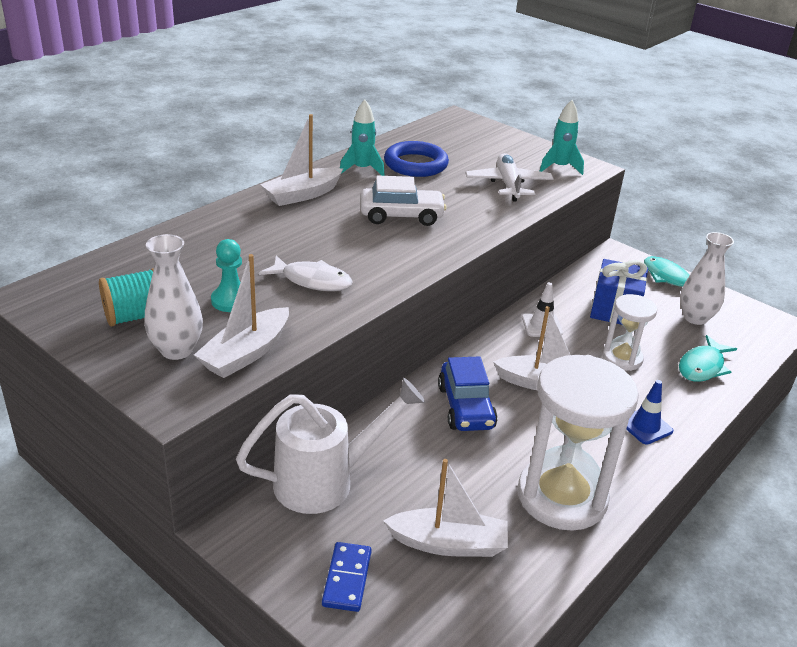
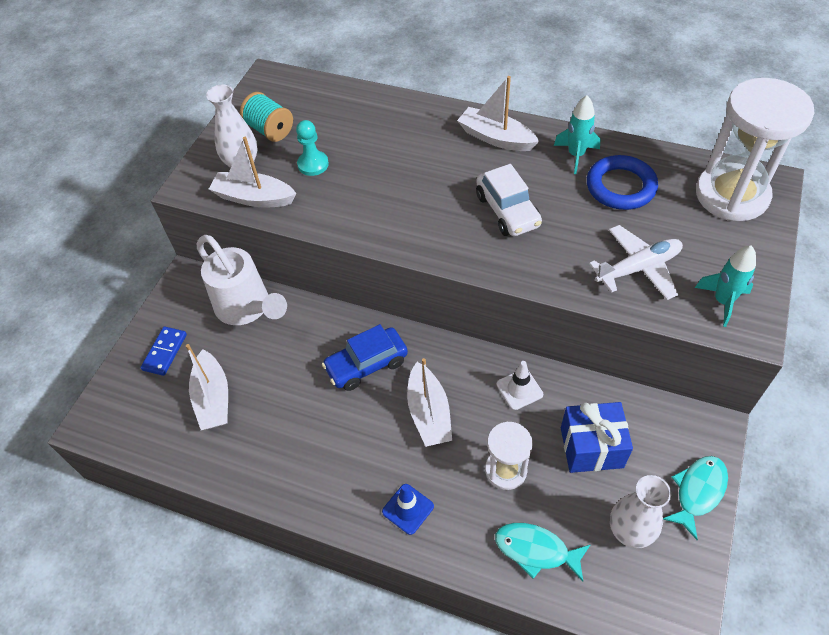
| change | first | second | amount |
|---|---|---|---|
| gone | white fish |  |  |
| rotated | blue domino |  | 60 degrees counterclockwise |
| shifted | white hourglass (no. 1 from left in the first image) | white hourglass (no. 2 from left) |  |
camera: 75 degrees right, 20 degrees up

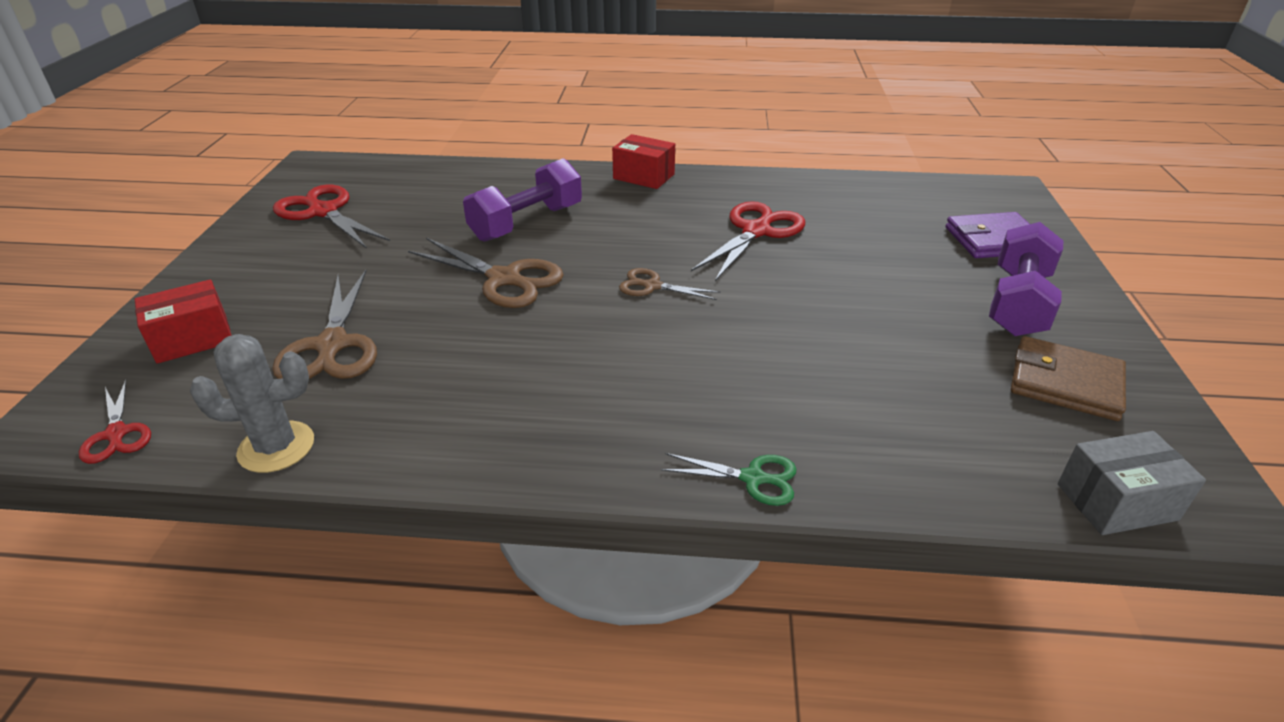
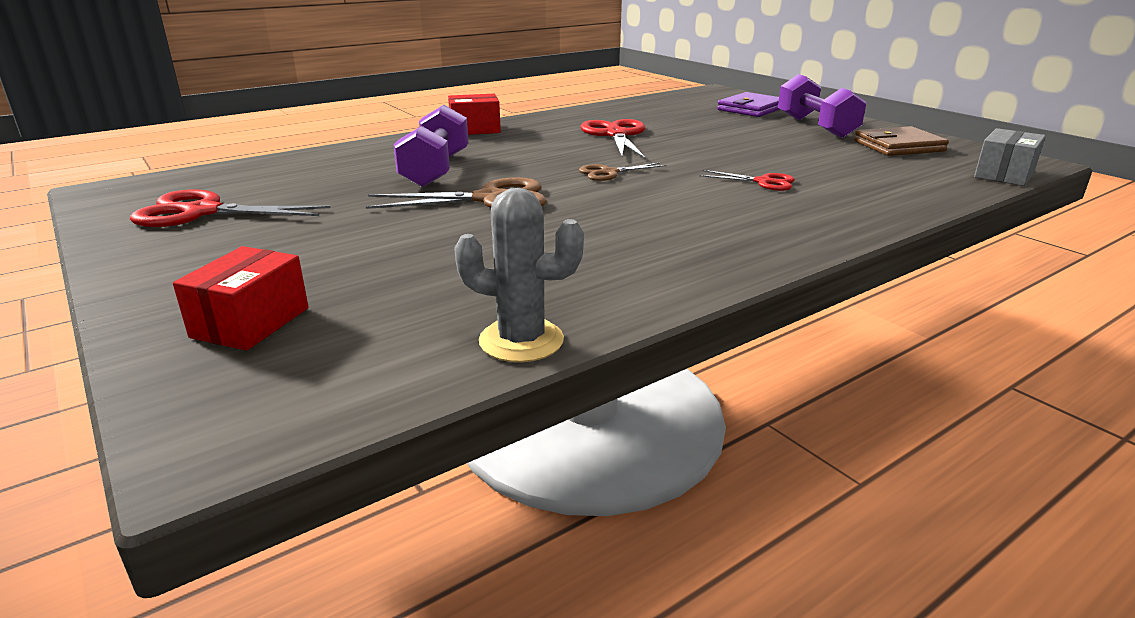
| change | first | second | amount |
|---|---|---|---|
| shifted | red scissors (no. 1 from left in the first image) | red scissors (no. 3 from left) |  |
| rotated | grey cactus |  | 60 degrees clockwise |
| gone | brown scissors (no. 1 from left) |  |  |
| gone | green scissors |  |  |
camera: 40 degrees left, 10 degrees down

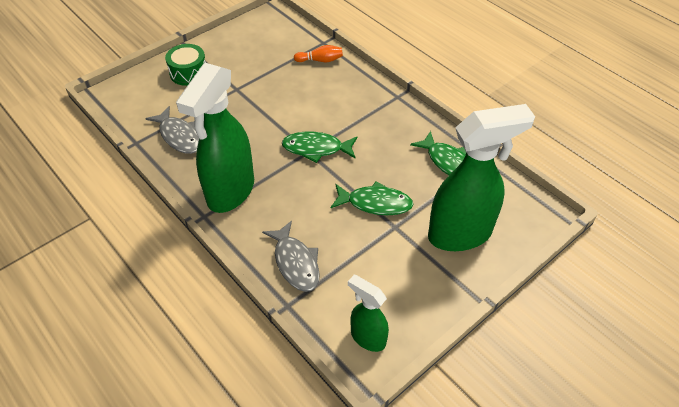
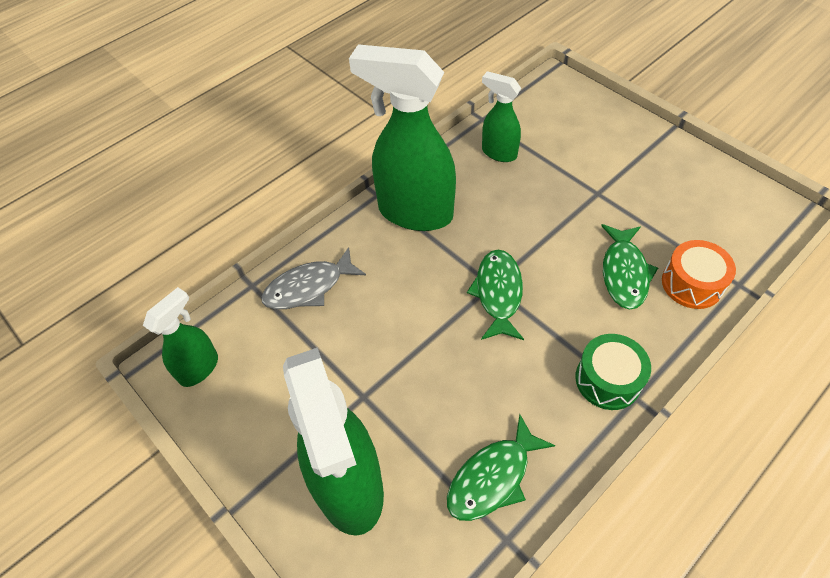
| change | first | second | amount |
|---|---|---|---|
| swapped | grey fish (no. 1 from left) | green spray bottle (no. 4 from left) |  |
| shifted | green drum |  |  |
| swapped | orange bowling pin | orange drum |  |
| shifted | green fish (no. 2 from left in the first image) | green fish (no. 3 from left) |  |
camera: 90 degrees right, 5 degrees up

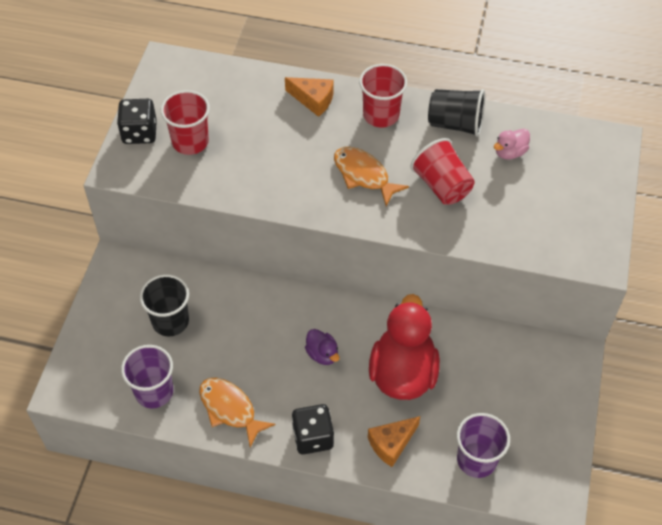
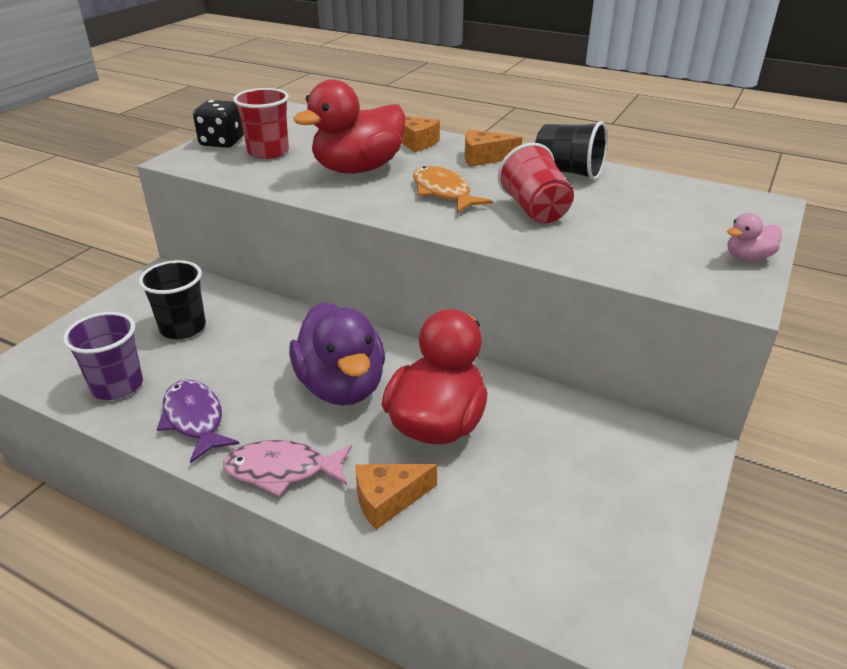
| change | first | second | amount |
|---|---|---|---|
| repainted | orange fish (no. 1 from left) | purple fish |  |
| swapped | black dice (no. 2 from left) | pink fish |  |
| scaled | purple duck |  | x2.26 |
| swapped | red cup (no. 2 from left) | orange cheese (no. 3 from left) |  |
| gone | purple cup (no. 2 from left) |  |  |
| shifted | pink duck |  |  |
| new |  | red duck (no. 1 from left) |  |
camera: 15 degrees right, 20 degrees down

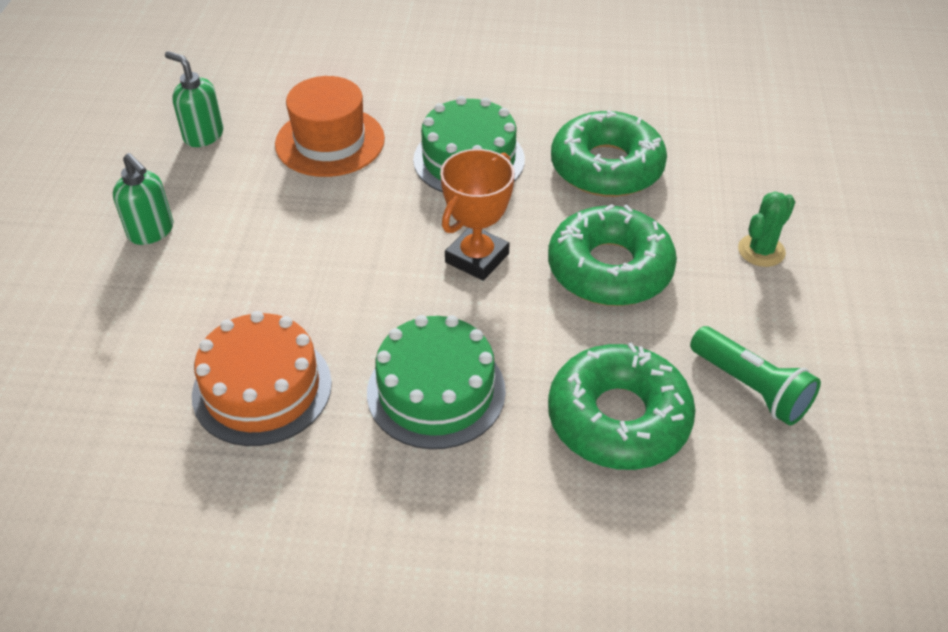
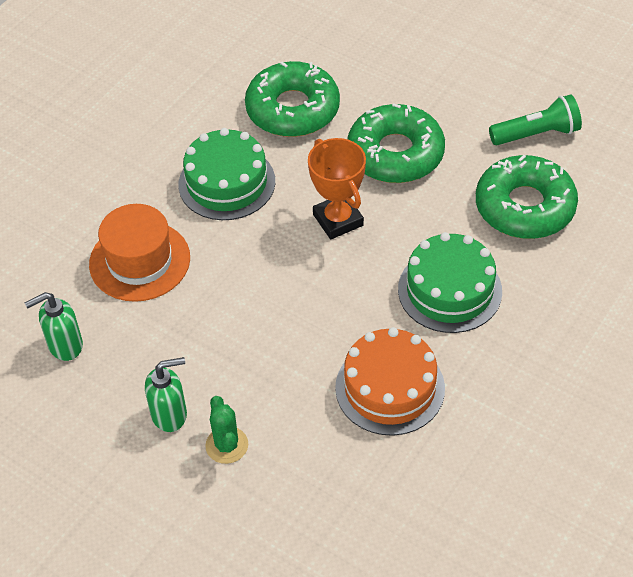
| change | first | second | amount |
|---|---|---|---|
| shifted | green cactus |  |  |
camera: 60 degrees left, 5 degrees up

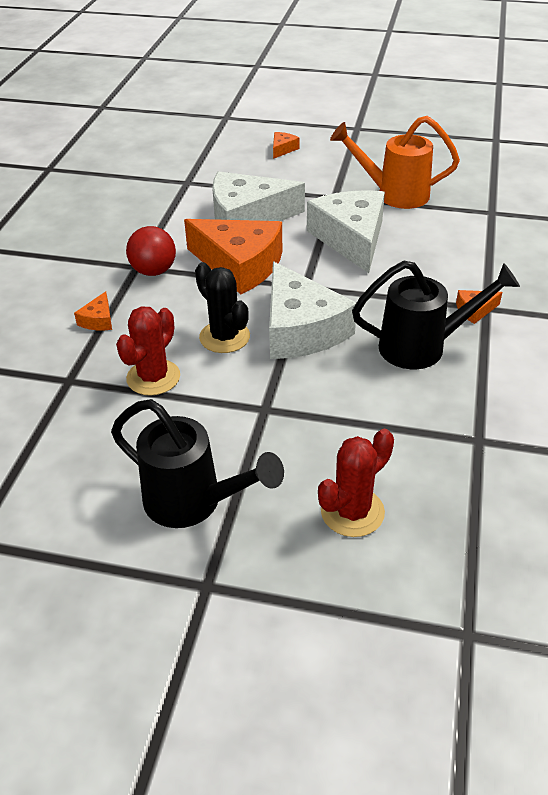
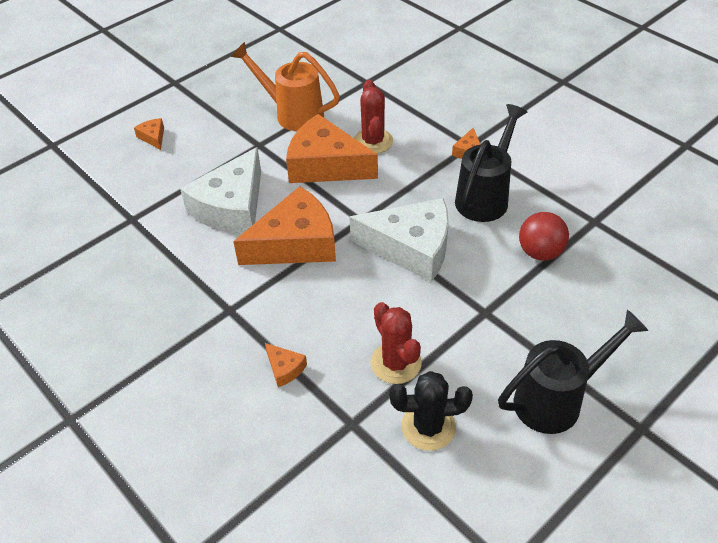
| change | first | second | amount |
|---|---|---|---|
| shifted | red ball |  |  |
| shifted | black cactus |  |  |
| repainted | white cheese (no. 3 from left) | orange cheese (no. 4 from left) |  |
| shifted | red cactus (no. 2 from left in the first image) | red cactus (no. 1 from left) |  |
| rotated | orange watering can |  | 75 degrees clockwise |
camera: 55 degrees left, 5 degrees up

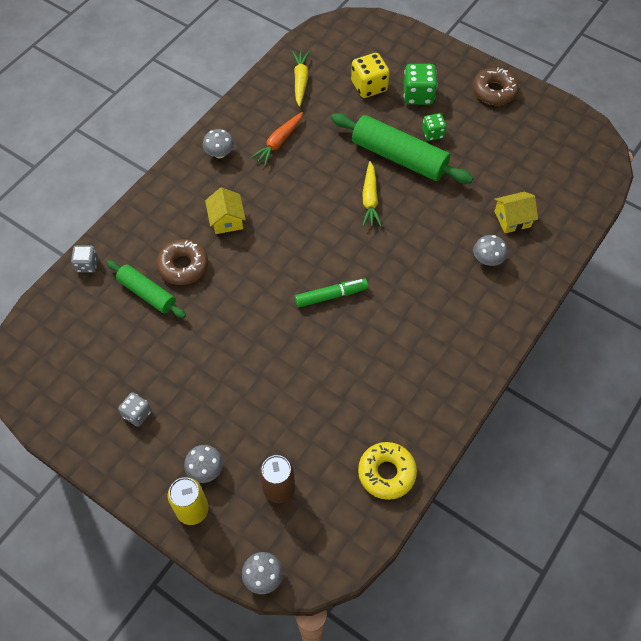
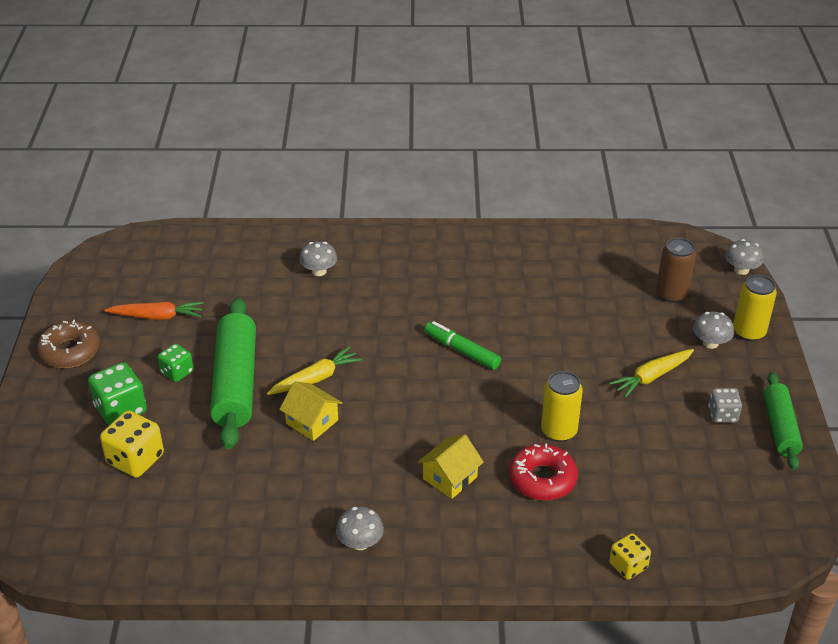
| change | first | second | amount |
|---|---|---|---|
| repainted | grey dice (no. 1 from left) | yellow dice (no. 2 from left) |  |
| shifted | green rolling pin (no. 1 from left in the first image) | green rolling pin (no. 2 from left) |  |
| repainted | brown donut (no. 1 from left) | red donut |  |
| shifted | orange carrot |  |  |
| shifted | yellow carrot (no. 1 from left in the first image) | yellow carrot (no. 2 from left) |  |
| gone | yellow donut |  |  |
| shifted | yellow house (no. 2 from left in the first image) | yellow house (no. 1 from left) |  |
| new |  | yellow can (no. 1 from left) |  |
camera: 125 degrees left, 20 degrees down

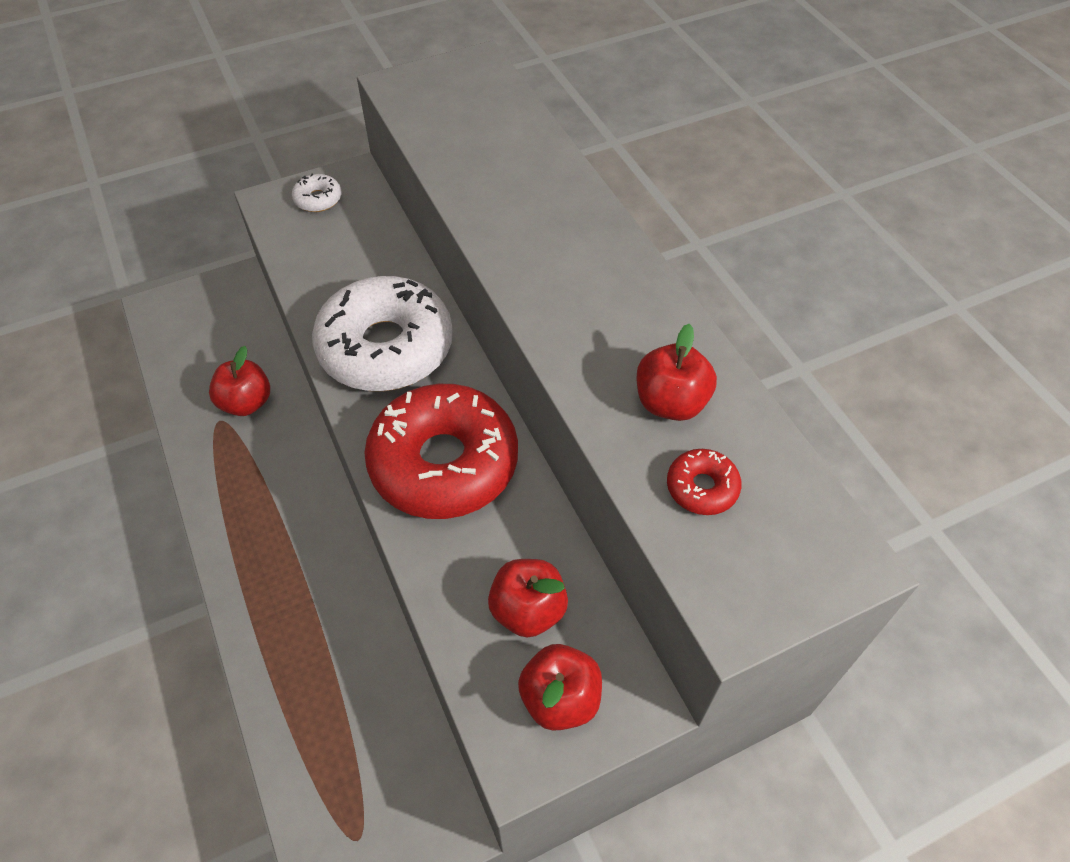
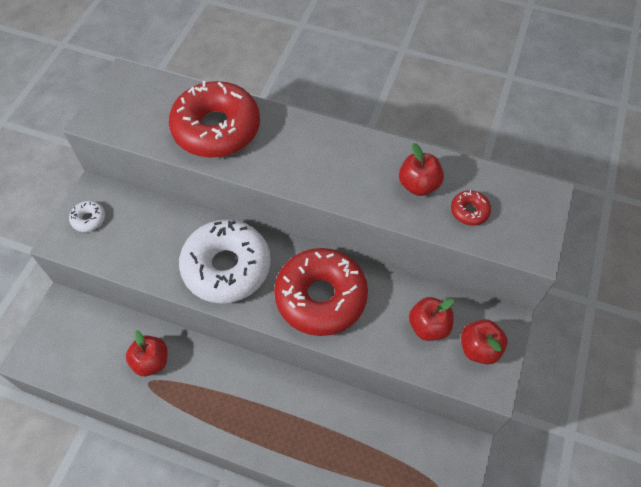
| change | first | second | amount |
|---|---|---|---|
| new |  | red donut (no. 1 from left) |  |
camera: 45 degrees left, 5 degrees up

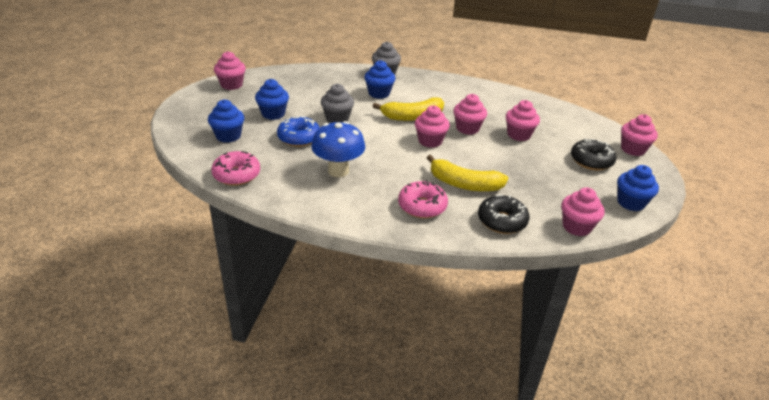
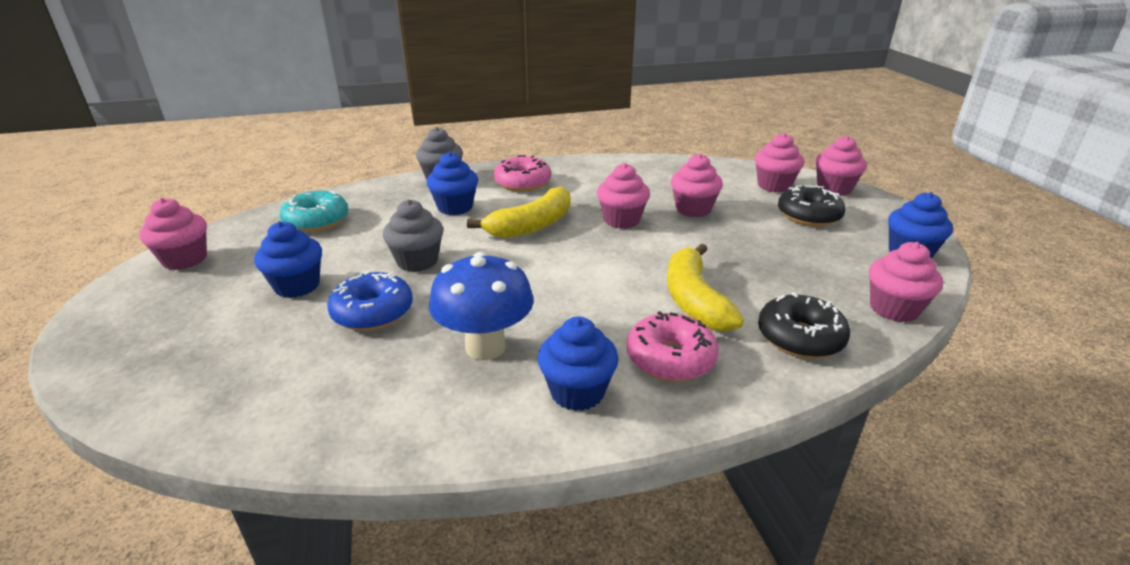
| change | first | second | amount |
|---|---|---|---|
| shifted | blue cupcake (no. 1 from left in the first image) | blue cupcake (no. 3 from left) |  |
| shifted | pink donut (no. 1 from left) |  |  |
| shifted | pink cupcake (no. 2 from left in the first image) | pink cupcake (no. 4 from left) |  |
| rotated | yellow banana (no. 2 from left) |  | 90 degrees clockwise |
| new |  | turquoise donut |  |
camera: 25 degrees left, 5 degrees down

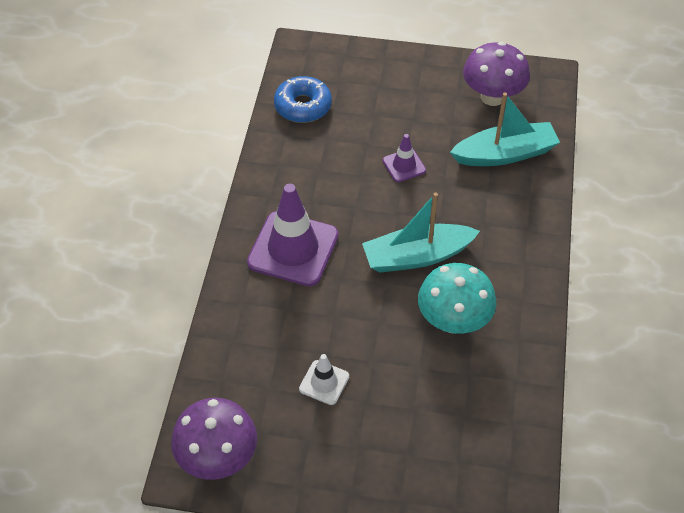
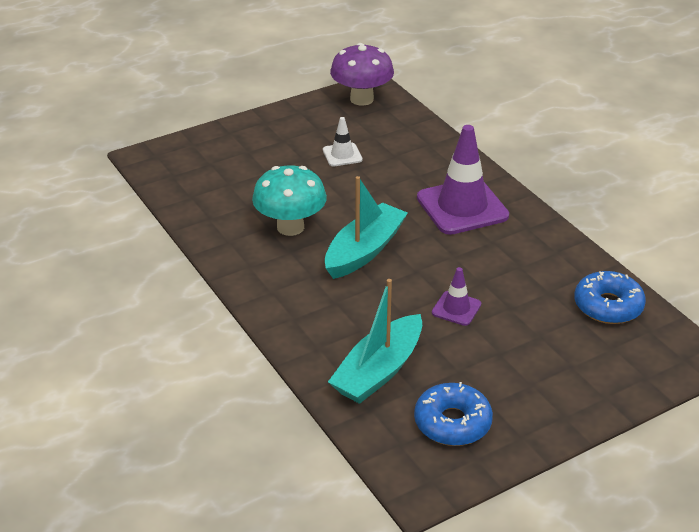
| change | first | second | amount |
|---|---|---|---|
| swapped | purple mushroom (no. 2 from left) | blue donut (no. 1 from left) |  |
camera: 140 degrees right, 15 degrees down

